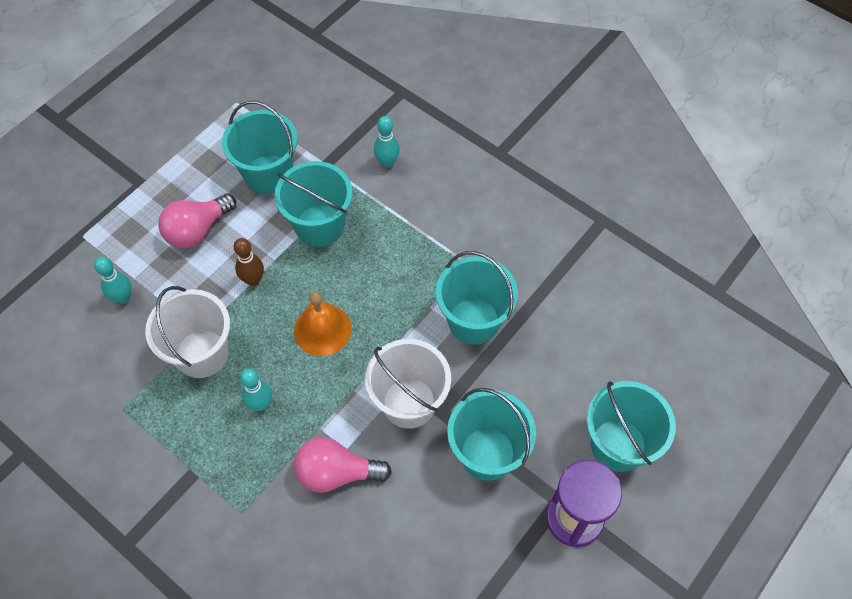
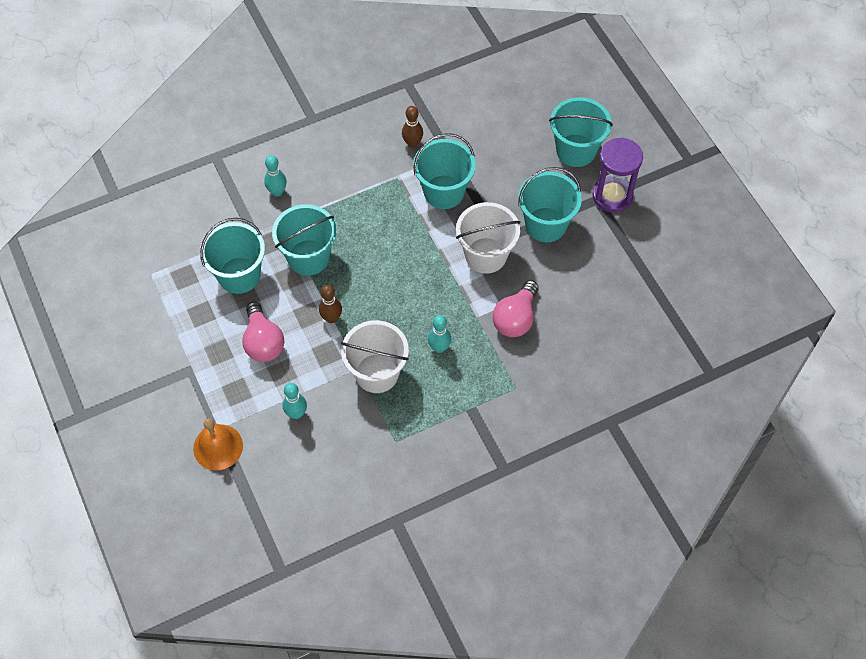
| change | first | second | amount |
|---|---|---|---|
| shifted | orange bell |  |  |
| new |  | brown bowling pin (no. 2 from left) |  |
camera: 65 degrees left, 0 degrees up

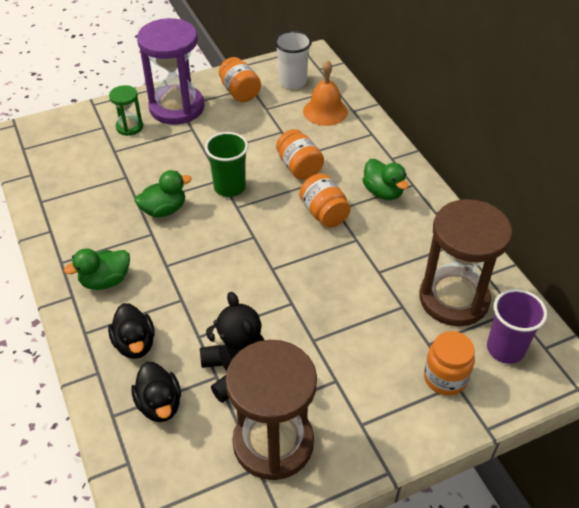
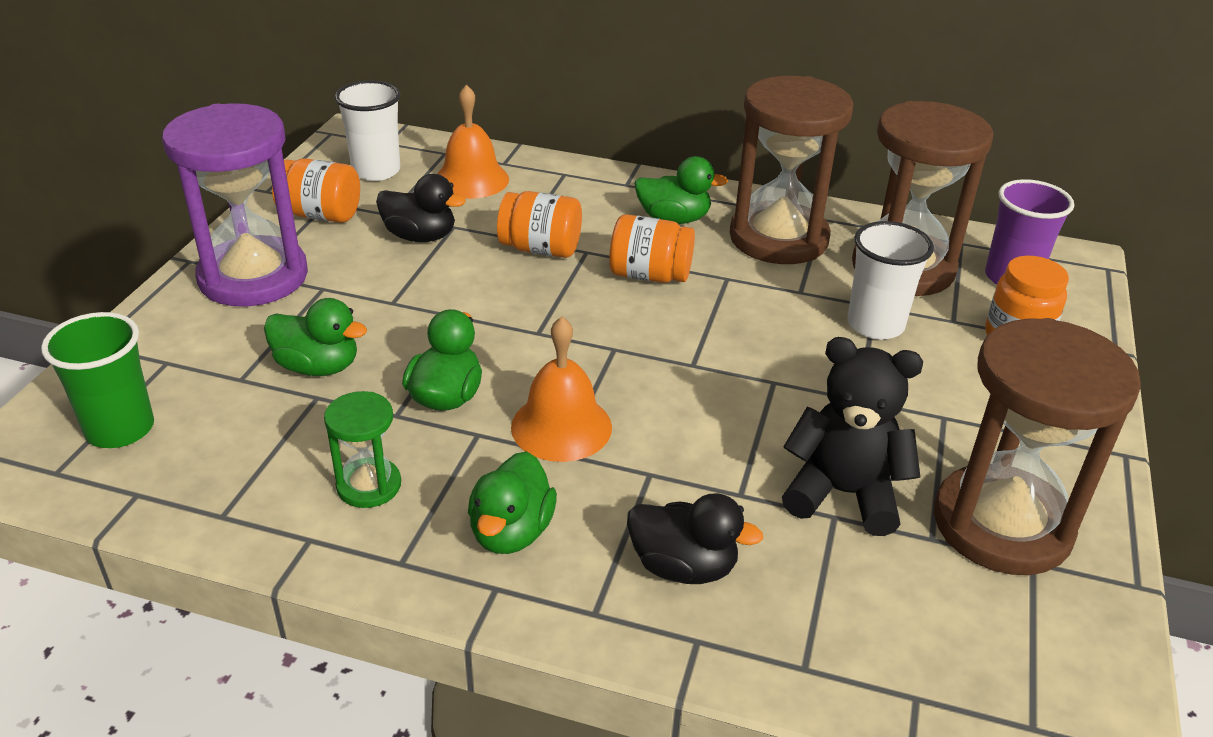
| change | first | second | amount |
|---|---|---|---|
| shifted | green hourglass |  |  |
| shifted | black duck (no. 2 from left in the first image) | black duck (no. 1 from left) |  |
| shifted | green cup |  |  |
| new |  | green duck (no. 1 from left) |  |
| new |  | orange bell (no. 2 from left) |  |
| new |  | brown hourglass (no. 1 from left) |  |
| new |  | white cup (no. 2 from left) |  |
camera: 50 degrees left, 10 degrees down

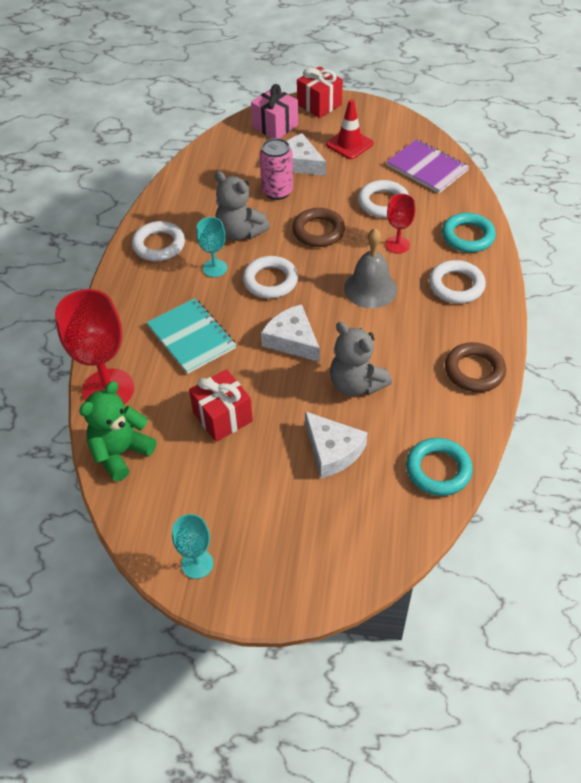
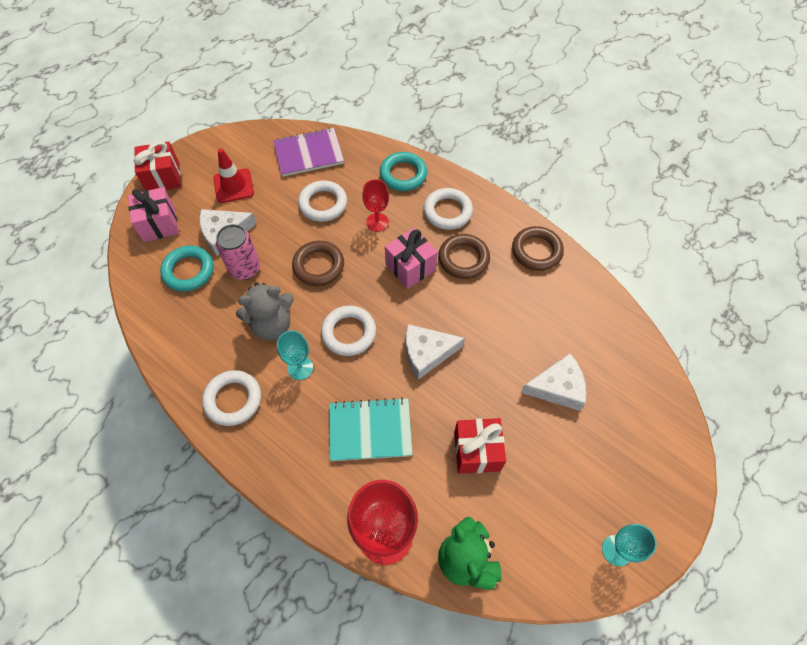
| change | first | second | amount |
|---|---|---|---|
| gone | grey teddy bear (no. 2 from left) |  |  |
| swapped | grey bell | pink gift (no. 2 from left) |  |
| shifted | turquoise ring (no. 1 from left) |  |  |
| new |  | brown ring (no. 2 from left) |  |
camera: 60 degrees left, 10 degrees up

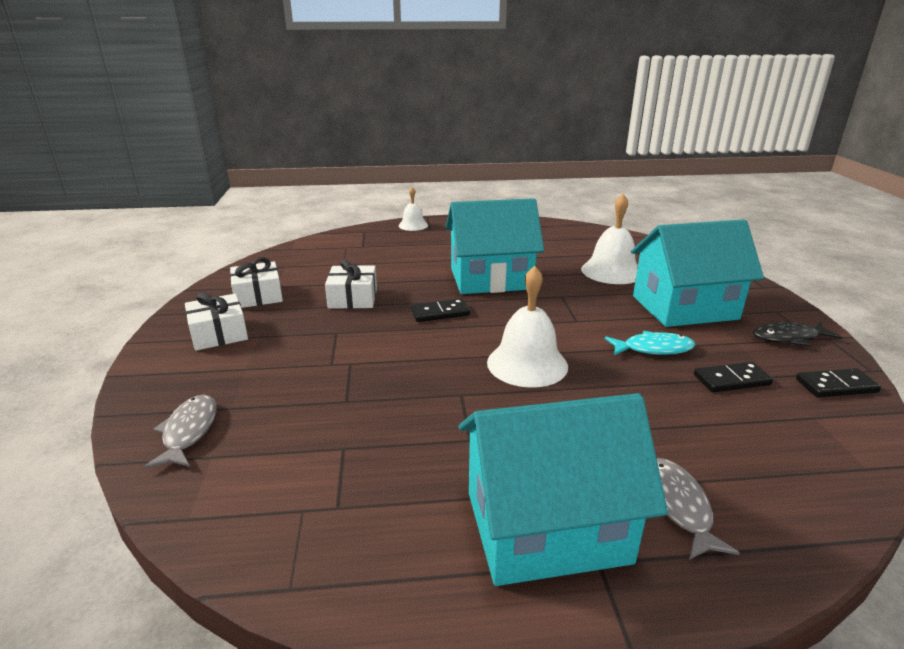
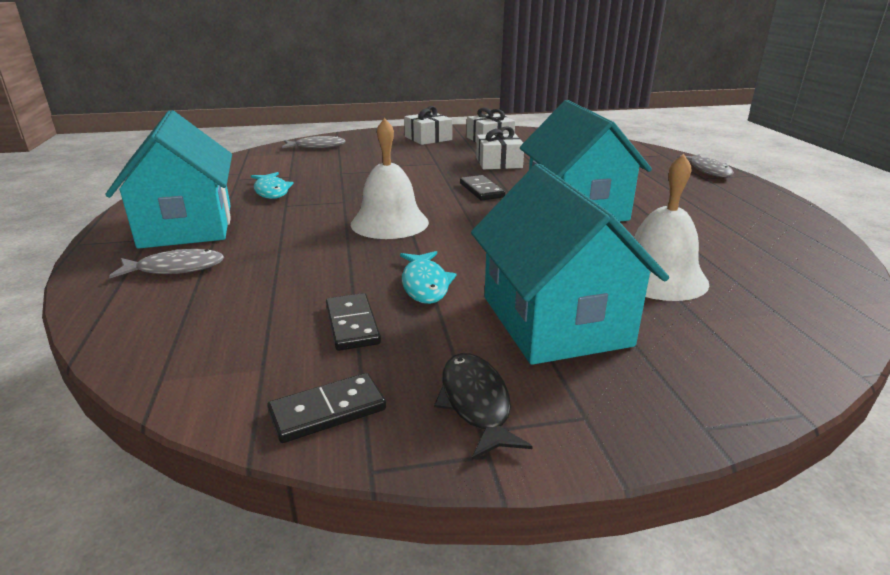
| change | first | second | amount |
|---|---|---|---|
| swapped | white bell (no. 1 from left) | grey fish (no. 3 from left) |  |
| rotated | black domino (no. 3 from left in the first image) | black domino (no. 1 from left) | 75 degrees clockwise |
| new |  | turquoise fish (no. 1 from left) |  |
camera: 85 degrees right, 0 degrees up

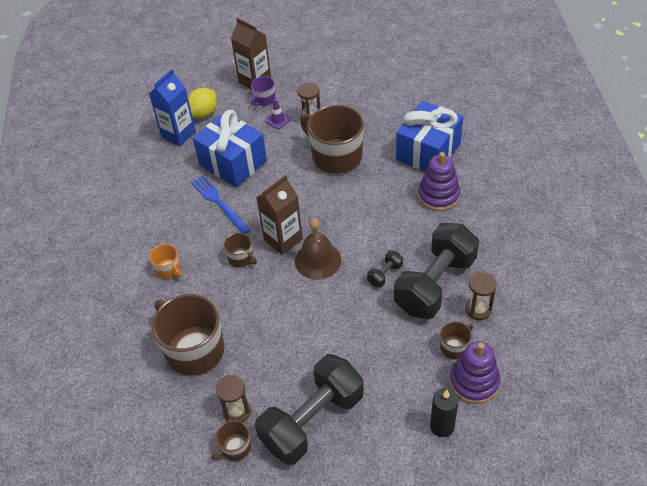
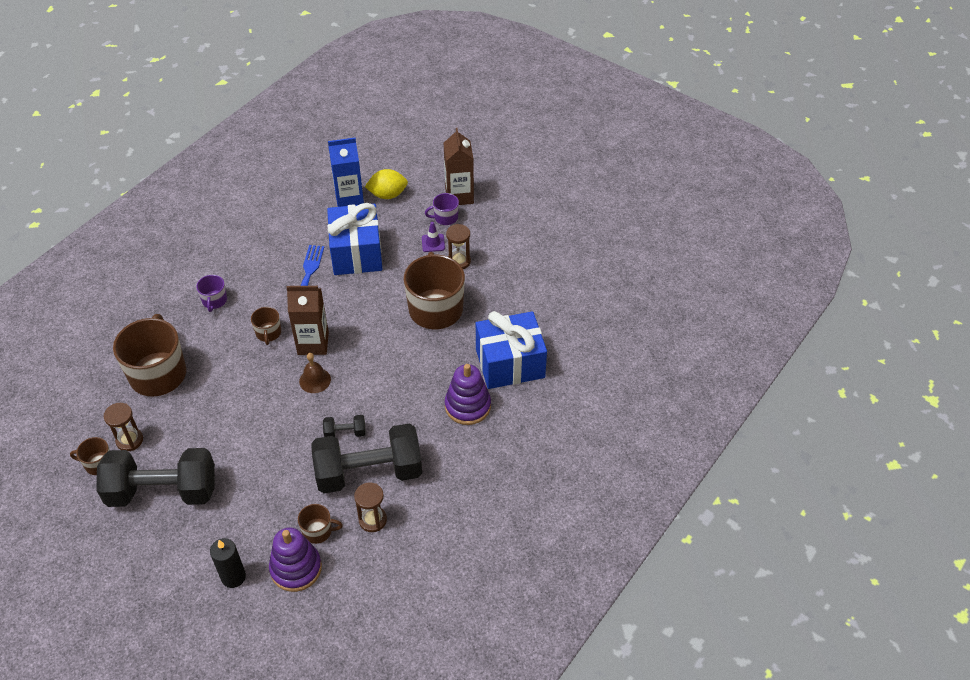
| change | first | second | amount |
|---|---|---|---|
| repainted | orange mug | purple mug (no. 1 from left) |  |
| scaled | brown bell |  | x0.65 |
camera: 40 degrees right, 0 degrees up

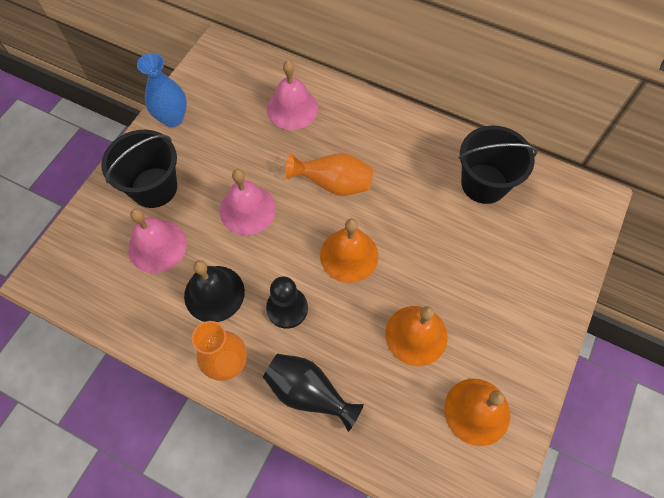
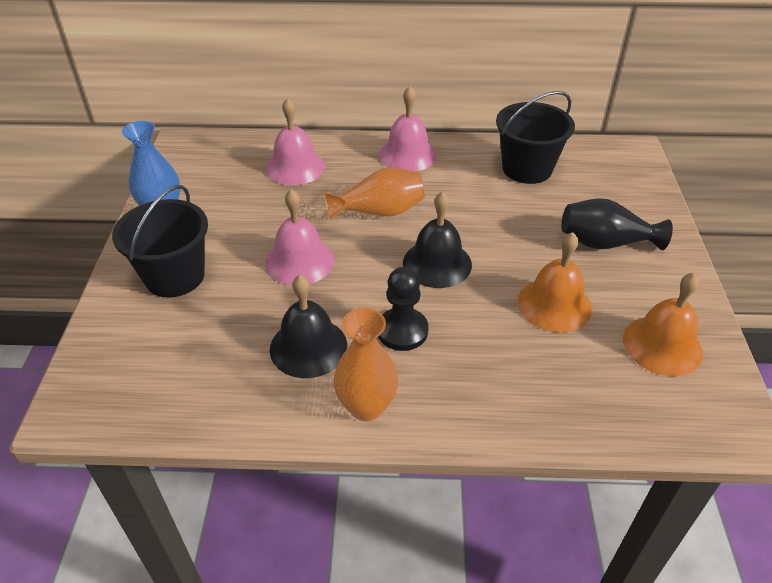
| change | first | second | amount |
|---|---|---|---|
| shifted | pink bell (no. 1 from left in the first image) | pink bell (no. 3 from left) |  |
| shifted | black vase |  |  |
| repainted | orange bell (no. 1 from left) | black bell (no. 2 from left) |  |
camera: 25 degrees left, 20 degrees down

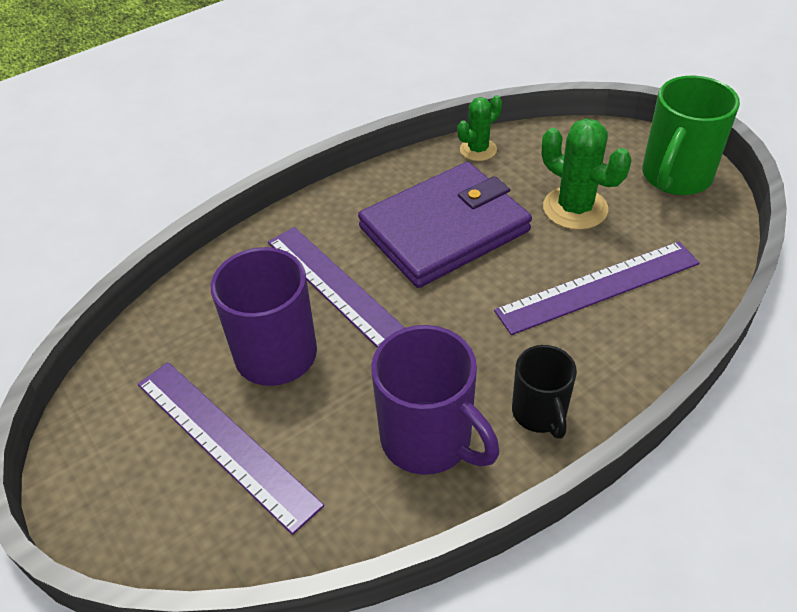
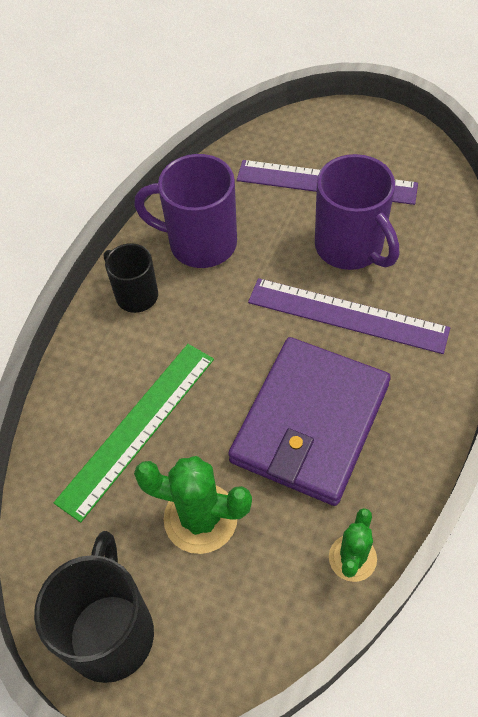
| change | first | second | amount |
|---|---|---|---|
| repainted | purple ruler (no. 3 from left) | green ruler |  |
| repainted | green mug | black mug (no. 1 from left) |  |
camera: 150 degrees right, 10 degrees up

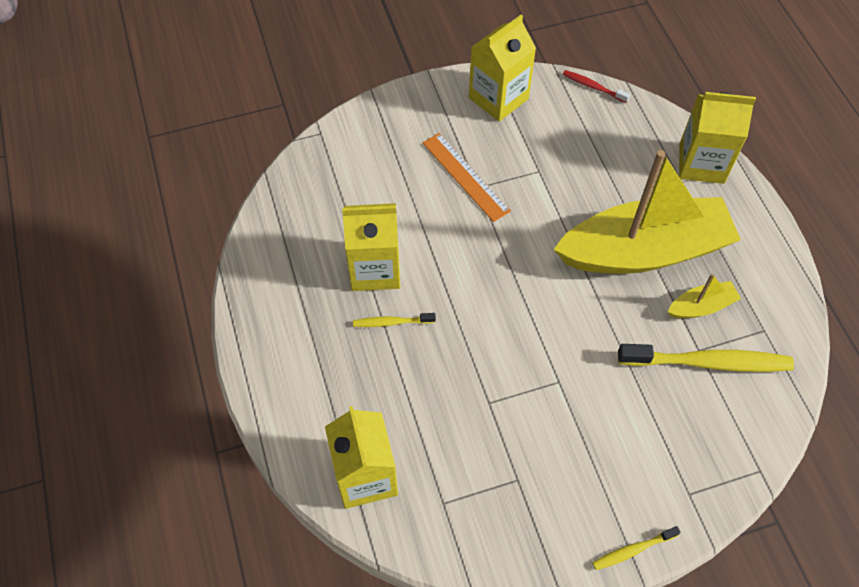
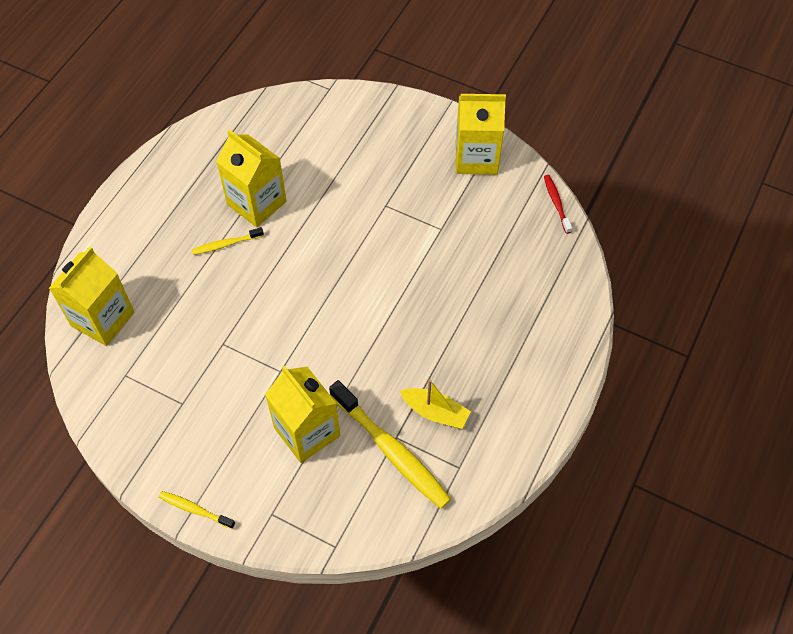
| change | first | second | amount |
|---|---|---|---|
| rotated | yellow toothbrush (no. 1 from left in the first image) | yellow toothbrush (no. 2 from left) | 60 degrees counterclockwise |
| gone | orange ruler |  |  |
| gone | yellow boat (no. 1 from left) |  |  |
| shifted | yellow carton (no. 4 from left in the first image) | yellow carton (no. 3 from left) |  |
camera: 45 degrees right, 0 degrees up

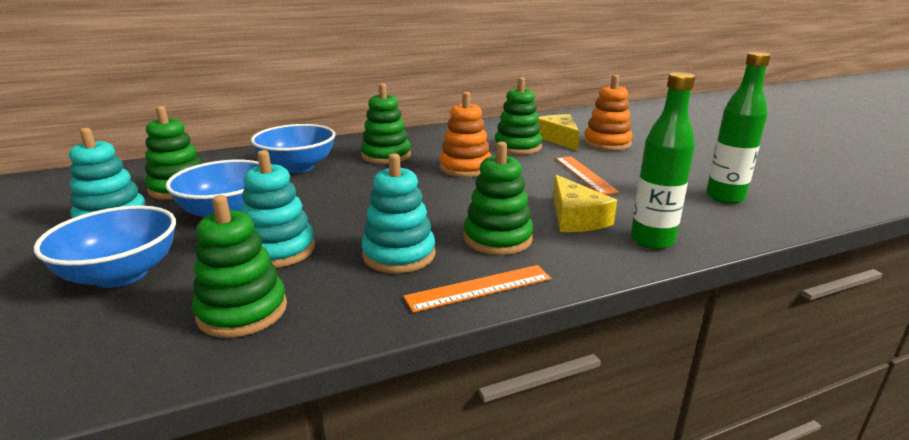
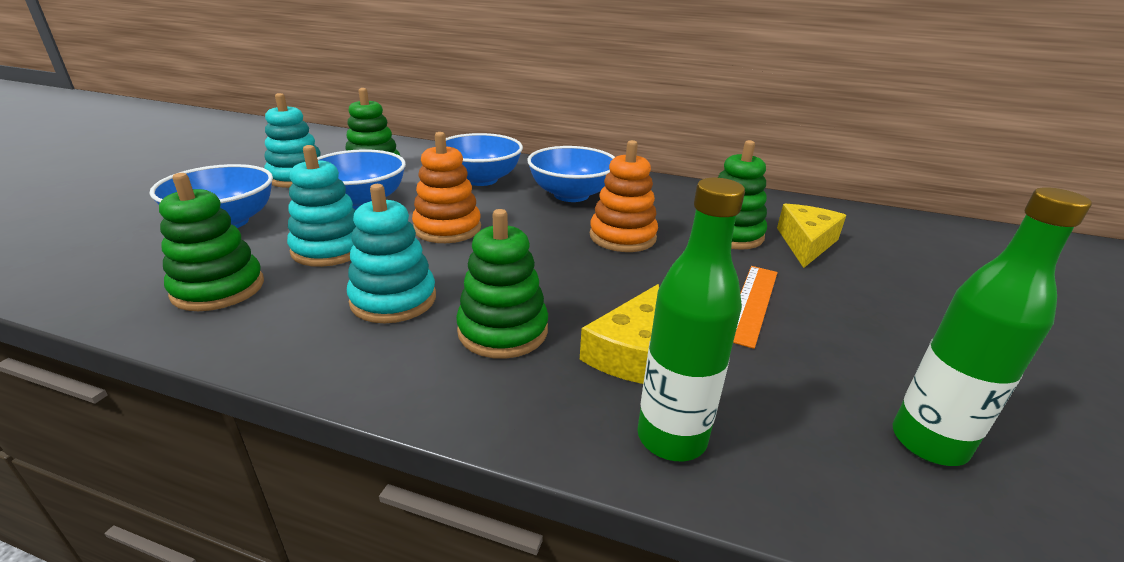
| change | first | second | amount |
|---|---|---|---|
| swapped | green stacking toy (no. 3 from left) | blue bowl (no. 4 from left) |  |
| gone | orange ruler (no. 1 from left) |  |  |
| shifted | orange stacking toy (no. 2 from left in the first image) | orange stacking toy (no. 1 from left) |  |
camera: 40 degrees right, 5 degrees up

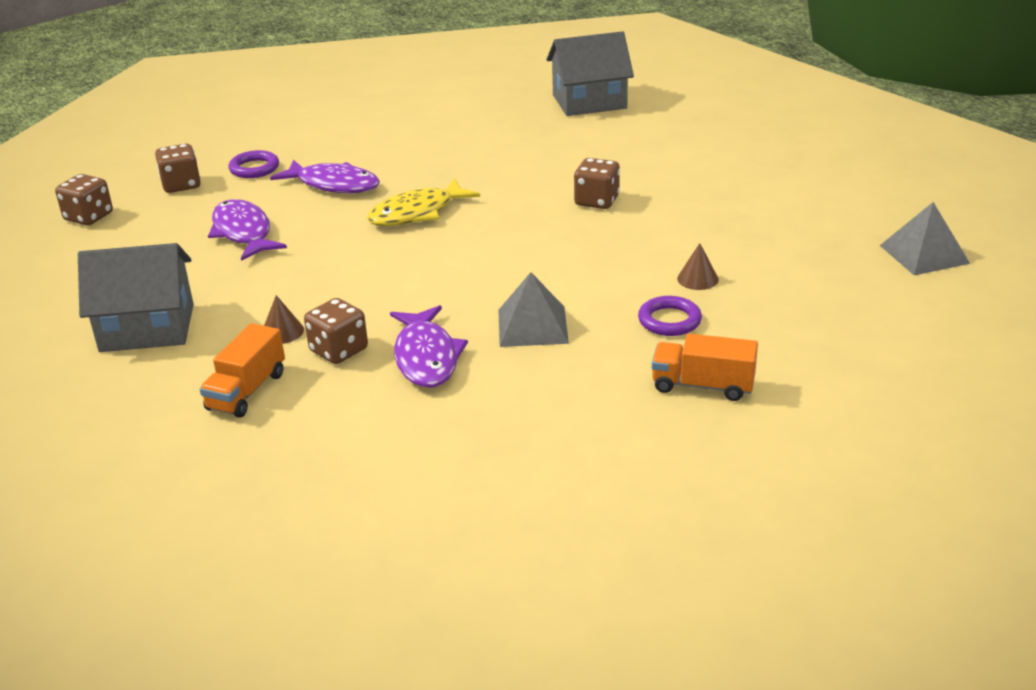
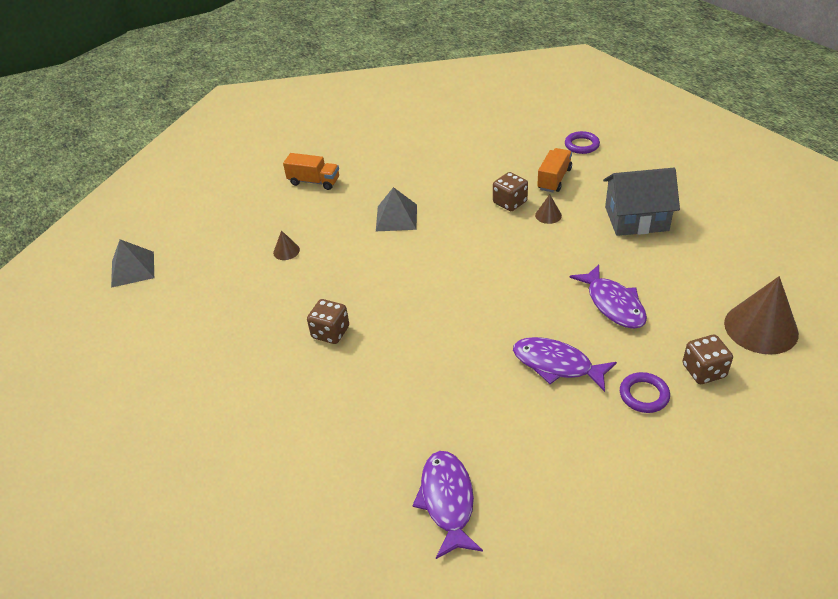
| change | first | second | amount |
|---|---|---|---|
| swapped | brown dice (no. 1 from left) | brown cone (no. 3 from left) |  |
| gone | yellow fish |  |  |
| shifted | purple fish (no. 3 from left in the first image) | purple fish (no. 1 from left) |  |
| gone | grey house (no. 2 from left) |  |  |
| shifted | purple ring (no. 2 from left in the first image) | purple ring (no. 1 from left) |  |
camera: 175 degrees left, 10 degrees up

